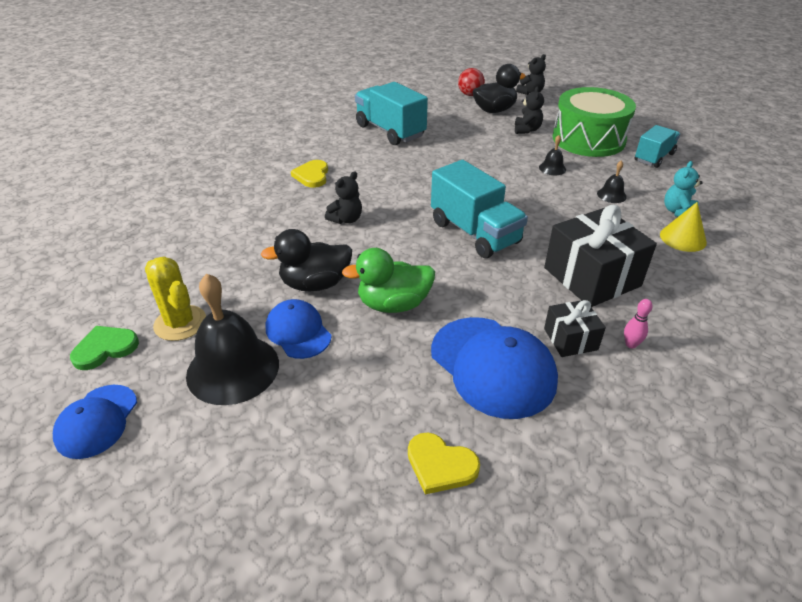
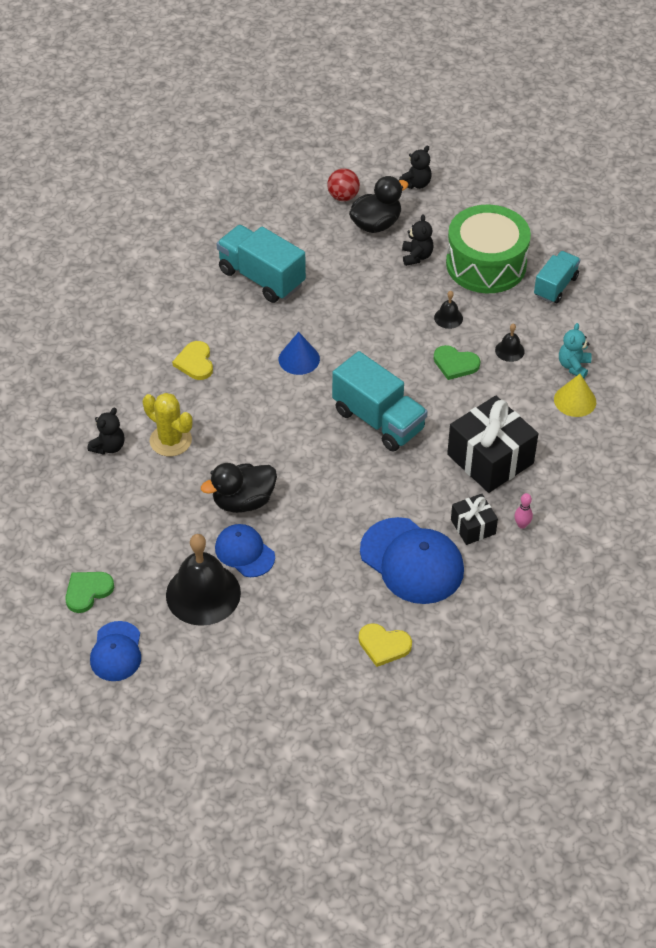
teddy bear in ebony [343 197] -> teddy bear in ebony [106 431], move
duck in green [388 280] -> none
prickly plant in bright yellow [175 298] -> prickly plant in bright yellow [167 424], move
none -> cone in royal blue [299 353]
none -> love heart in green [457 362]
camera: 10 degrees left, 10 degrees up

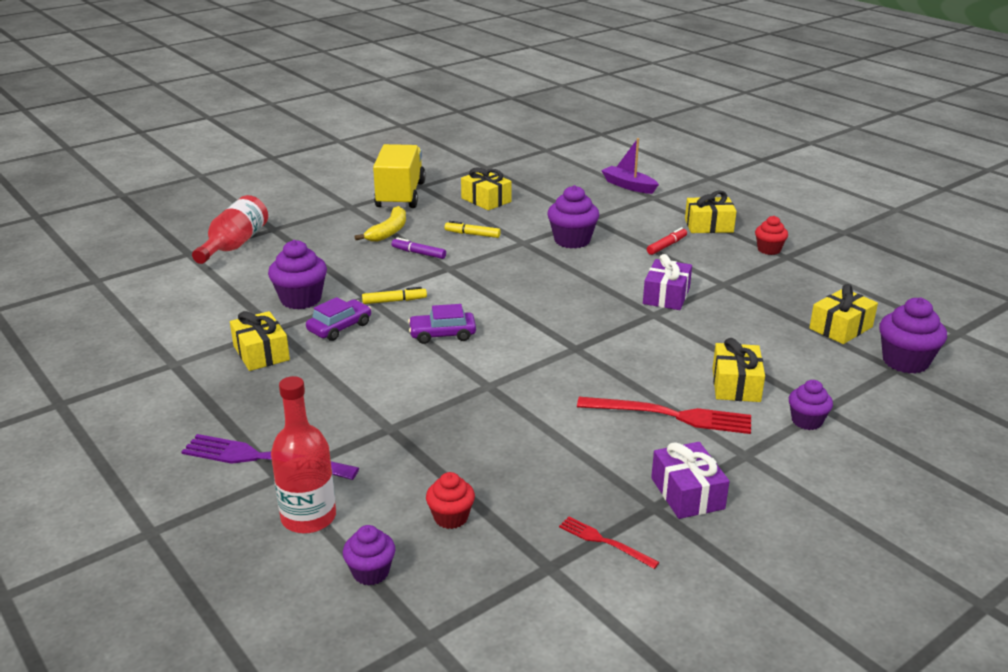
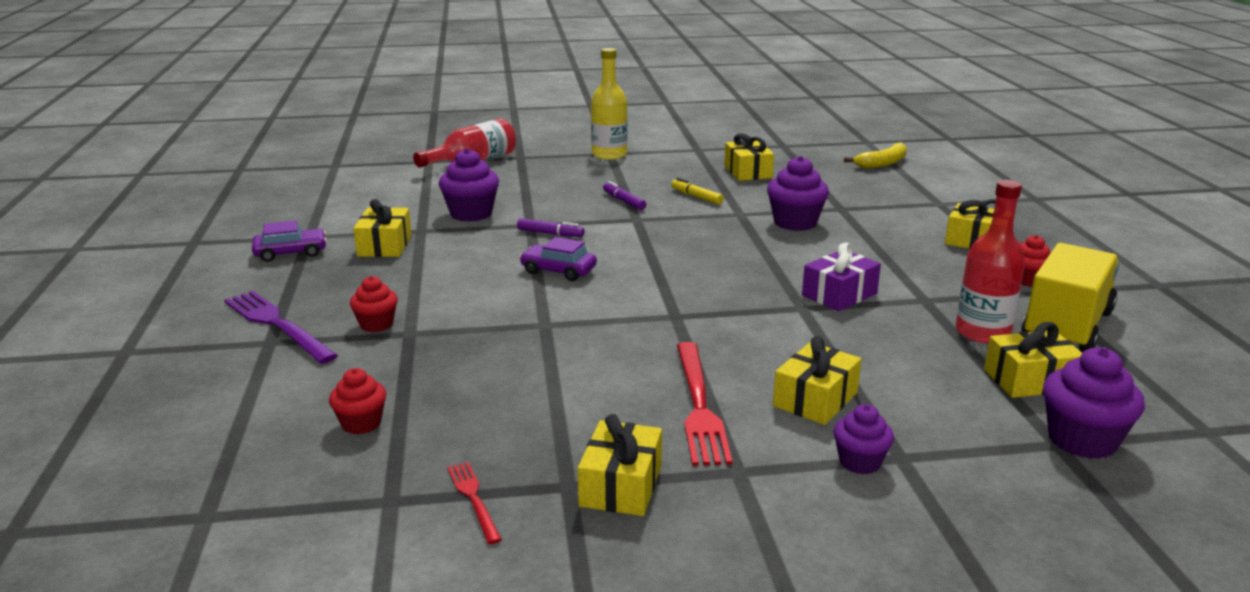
sailboat in violet [630 166] -> none
toy truck in bright yellow [399 176] -> toy truck in bright yellow [1070 298], move
banana fruit in bright yellow [380 224] -> banana fruit in bright yellow [875 155], move
marker pen in scarlet [667 241] -> none
marker pen in bright yellow [394 295] -> marker pen in violet [550 227]
automobile in violet [338 319] -> automobile in violet [289 241], move
flask in scarlet [303 455] -> flask in scarlet [991 262], move
dinner fork in scarlet [664 415] -> dinner fork in scarlet [704 404], 45 degrees clockwise
wrapped gift in violet [690 480] -> wrapped gift in bright yellow [620 465]
muffin in violet [369 555] -> none
none -> flask in bright yellow [609 104]
none -> muffin in scarlet [374 304]
camera: 30 degrees right, 5 degrees down

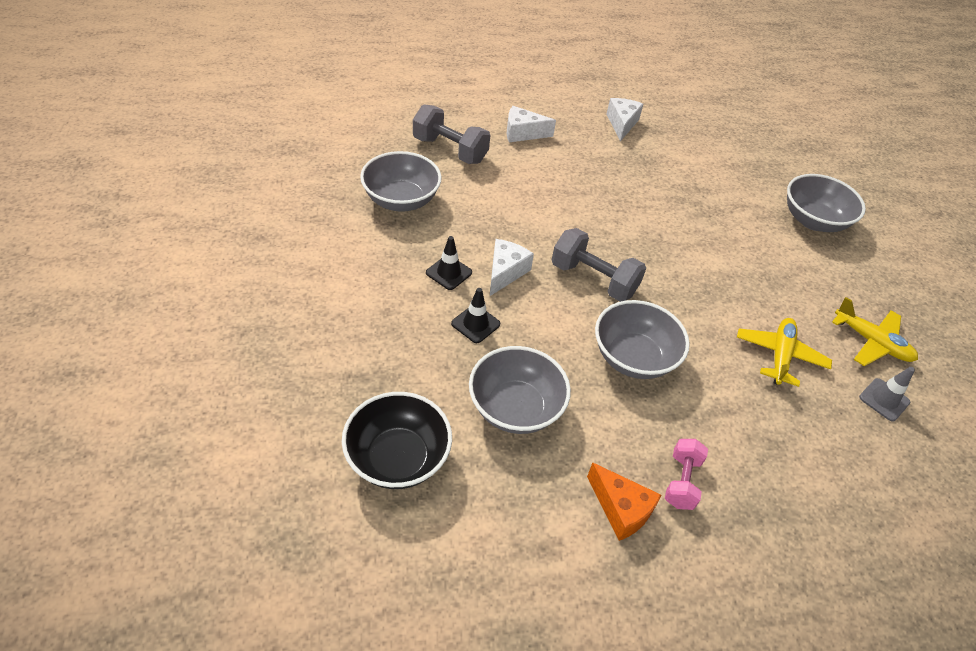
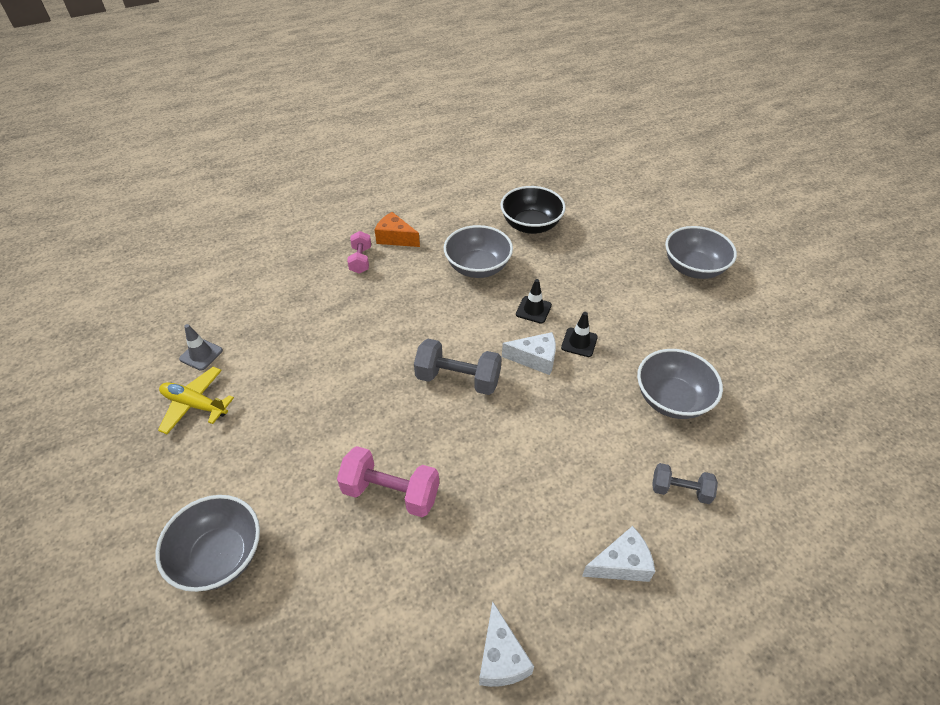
dumbbell in gray [451 134] -> dumbbell in gray [685 483], x0.62
cheese wedge in snow-white [512 267] -> cheese wedge in snow-white [529 353], 90 degrees counterclockwise
deep dish in gray [642 339] -> deep dish in gray [701 252], move
toy plane in bright yellow [784 352] -> none
none -> dumbbell in rose-pink [388 481]
camera: 165 degrees right, 0 degrees up

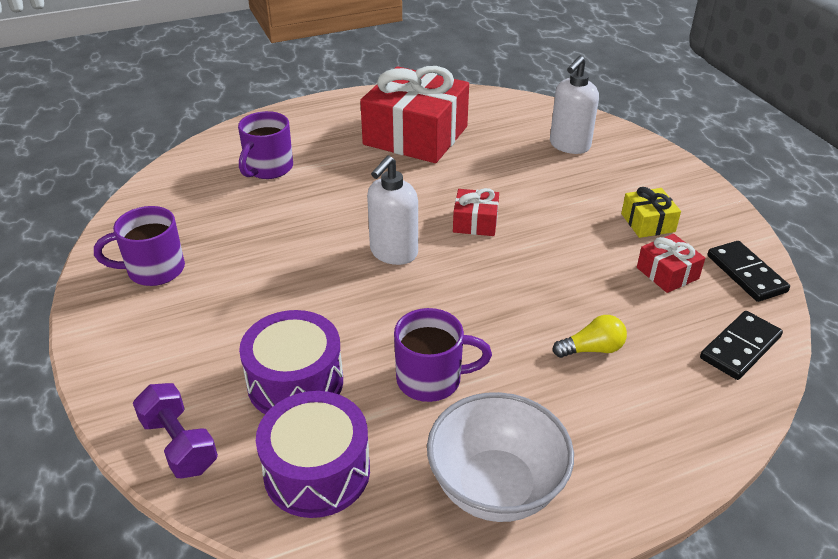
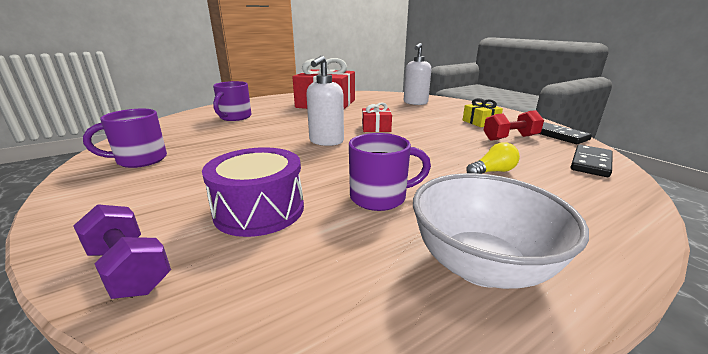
wrapped gift in scarlet [671 263] -> dumbbell in scarlet [513 125]
toy drum in violet [313 454] -> none
camera: 10 degrees left, 15 degrees down

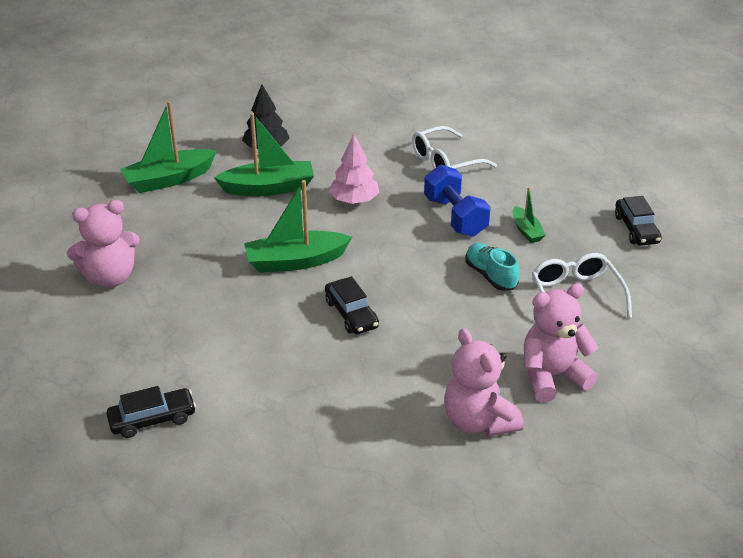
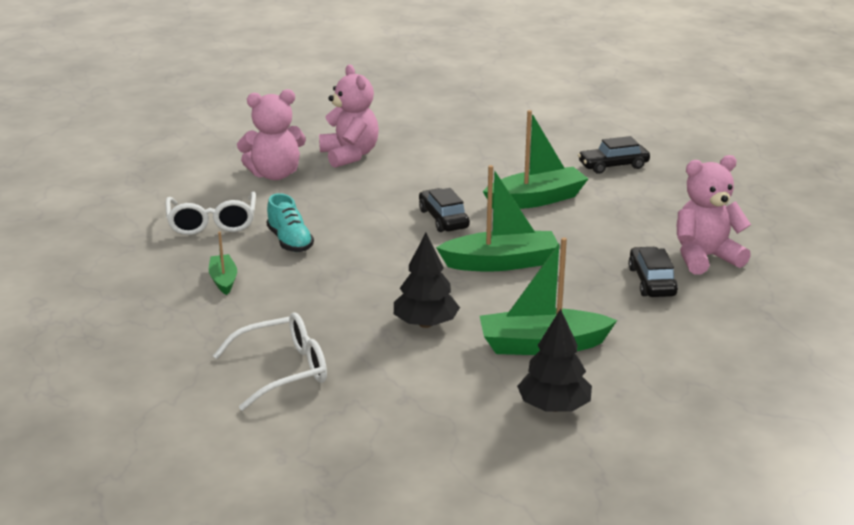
sailboat in green [168 147] -> sailboat in green [536 159], move
tree in rose-pink [354 169] -> tree in ebony [427 280]
dumbbell in royal blue [457 201] -> none
automobile in ebony [638 221] -> automobile in ebony [653 272], move
camera: 175 degrees left, 10 degrees down

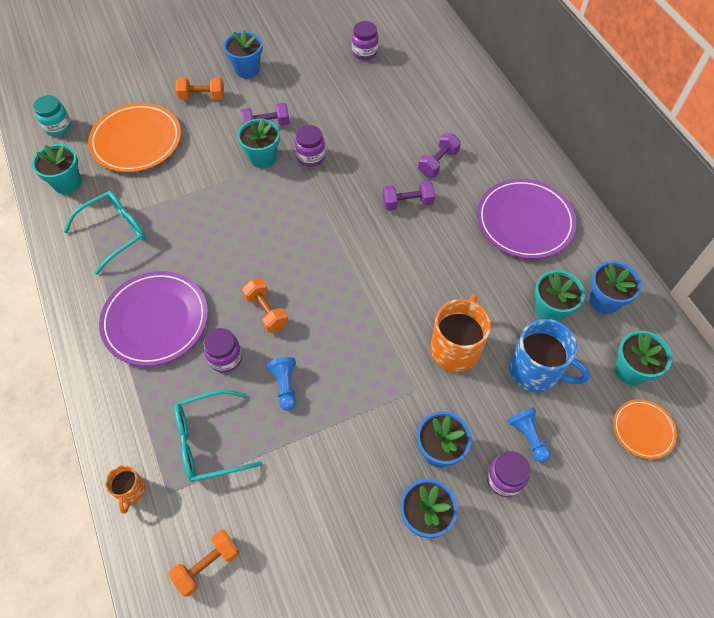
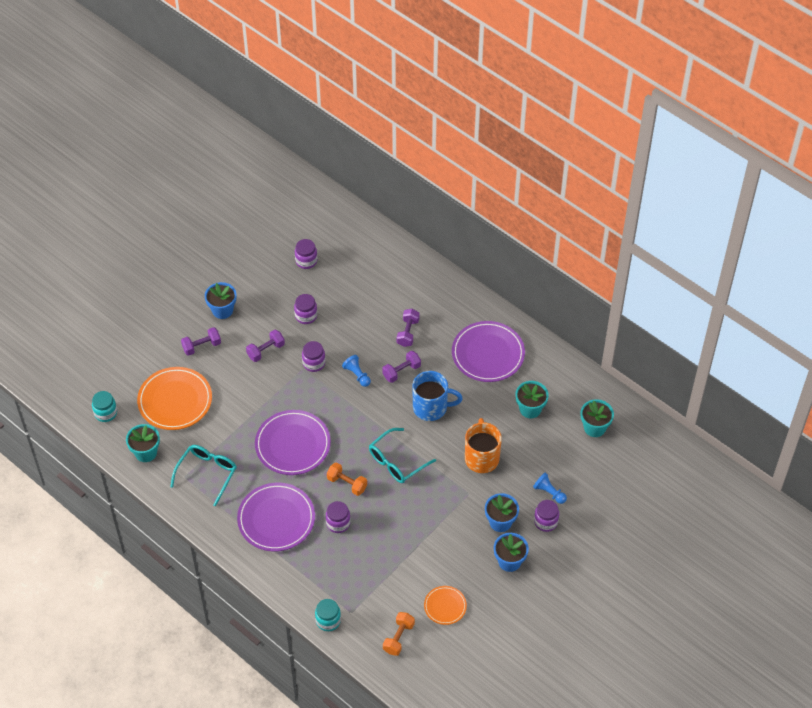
dumbbell in bright orange [200 88] -> dumbbell in violet [201 341]
plant pot in teal [258 143] -> none
plant pot in royal blue [615 287] -> none
mug in royal blue [549 356] -> mug in royal blue [437 396], move
pawn in royal blue [281 384] -> pawn in royal blue [356 371], move
spectacles in teal [219 436] -> spectacles in teal [402 455], move
dinner plate in bright orange [645 429] -> dinner plate in bright orange [445 605], move
mug in bright orange [125 489] -> preserve jar in teal [328 615]
none -> preserve jar in violet [305 309]
none -> dinner plate in violet [293 442]
camera: 25 degrees left, 5 degrees down

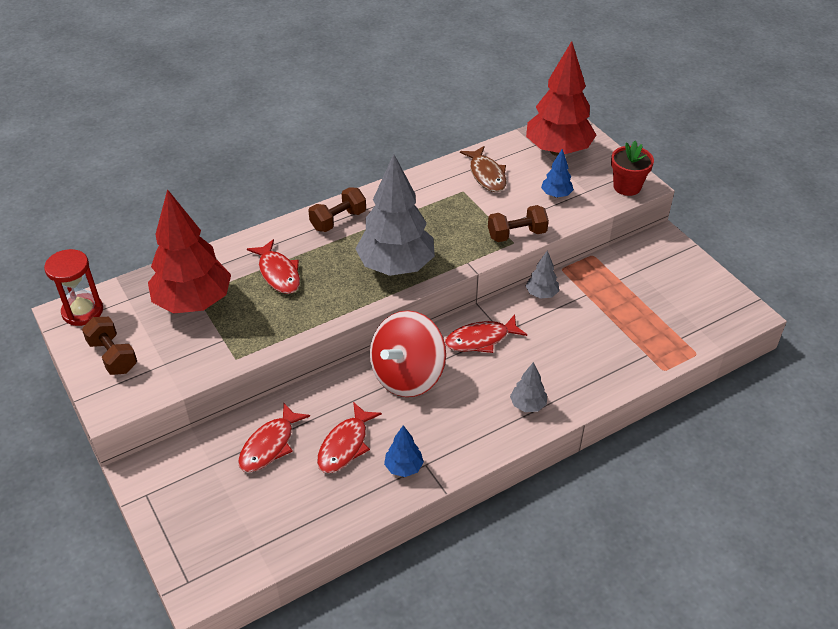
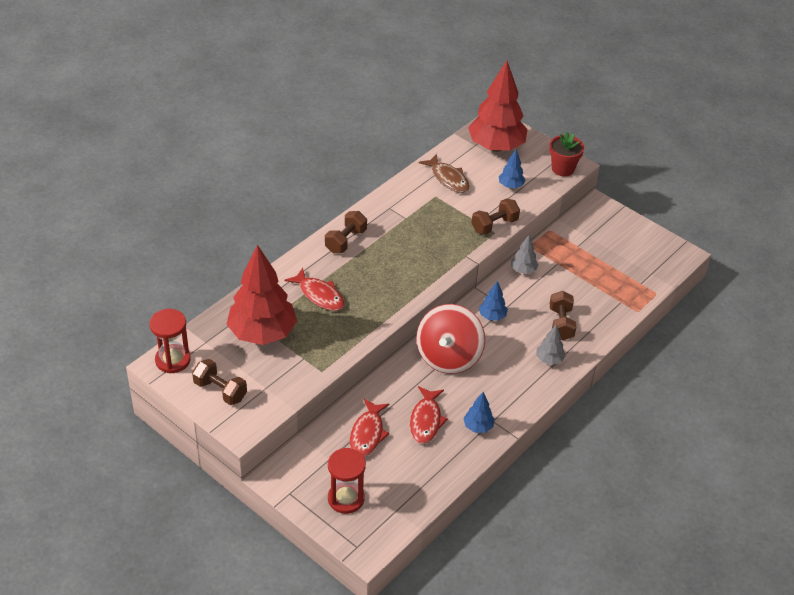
tree in gray [395 215] -> none
fish figure in scarlet [486 334] -> tree in royal blue [493 301]
none -> dumbbell in brown [563 315]
none -> sandglass in scarlet [347 481]
camera: 20 degrees left, 0 degrees up

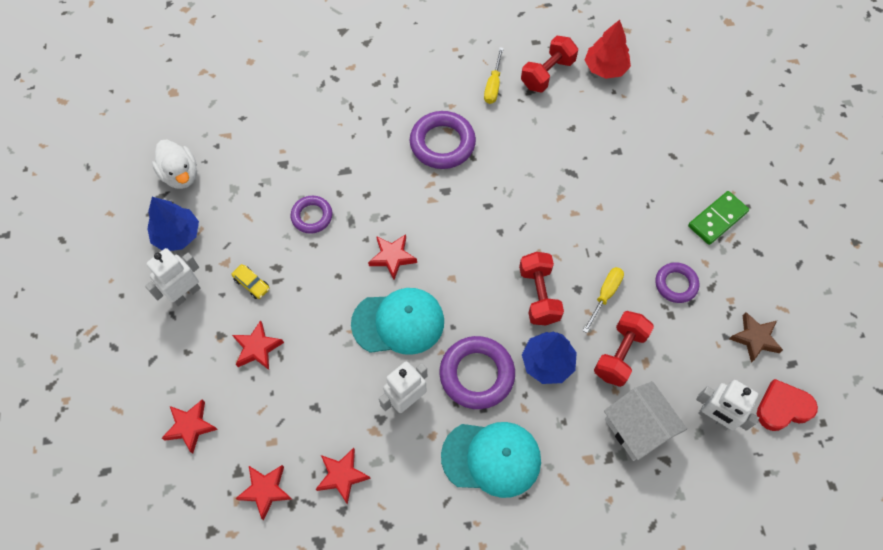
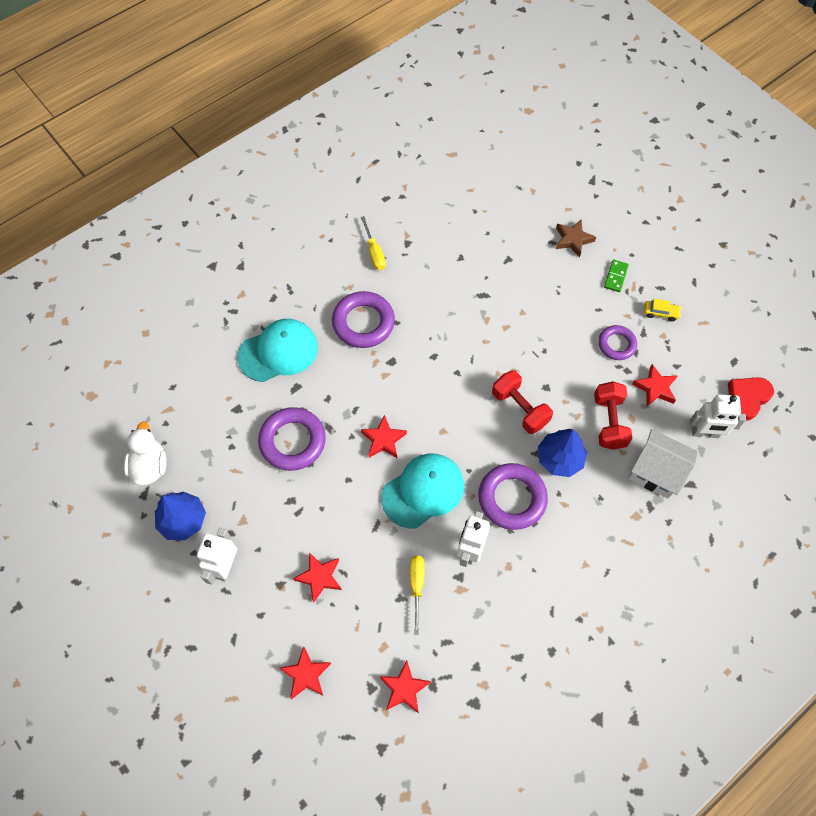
tree in scarlet [608 49] -> none
dumbbell in scarlet [549 64] -> none
duck in snow-white [174 164] -> duck in snow-white [145 453], 120 degrees counterclockwise
domino piece in green [718 218] -> domino piece in green [616 276], x0.65
hoop in violet [311 215] -> hoop in violet [292 439], x1.65
automobile in bright yellow [251 281] -> automobile in bright yellow [663 310], move
screwdriver in bright yellow [603 300] -> screwdriver in bright yellow [417 595], move
star shape in brown [756 337] -> star shape in brown [576 238], move
cap in teal [491 460] -> cap in teal [277 350], move
star shape in scarlet [343 476] -> star shape in scarlet [654 385], move
camera: 30 degrees left, 0 degrees up

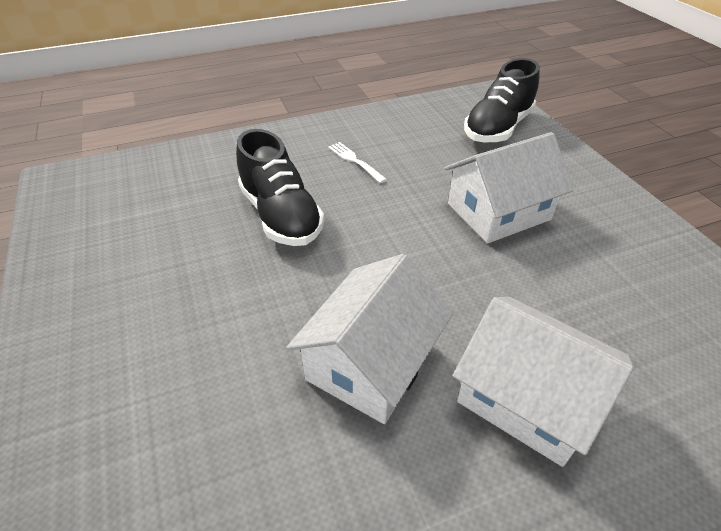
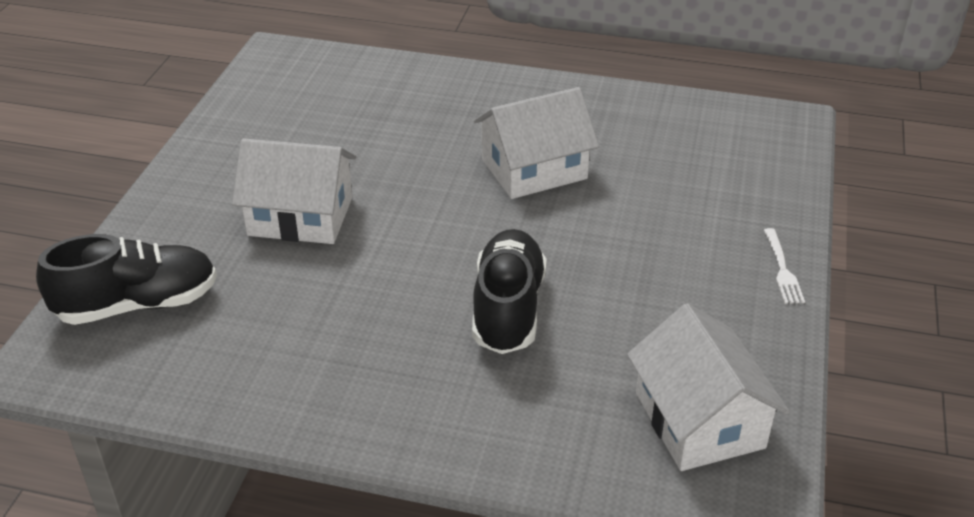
dinner fork in snow-white [357 162] -> dinner fork in snow-white [784 266], move
cottage in snow-white [543 382] -> cottage in snow-white [708 387], move
camera: 145 degrees left, 5 degrees down

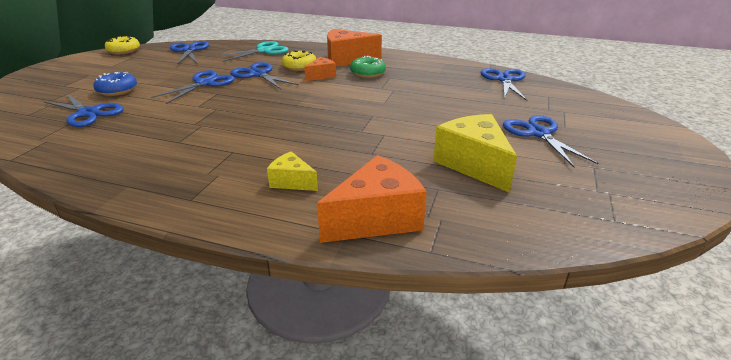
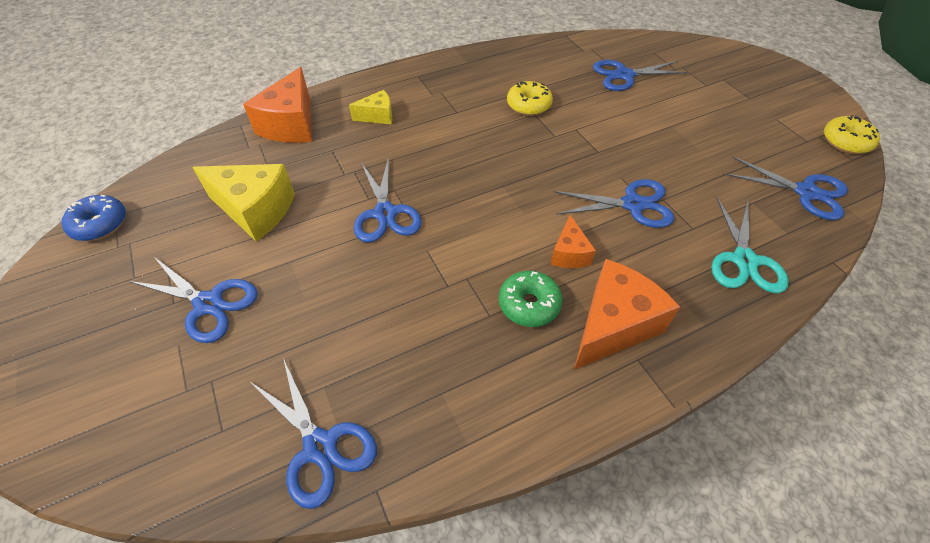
doughnut in bright yellow [299 60] -> doughnut in bright yellow [530 98], move
pair of scissors in royal blue [193 87] -> pair of scissors in royal blue [388 200], move
doughnut in royal blue [115 84] -> doughnut in royal blue [93 218], move
camera: 135 degrees right, 20 degrees up

